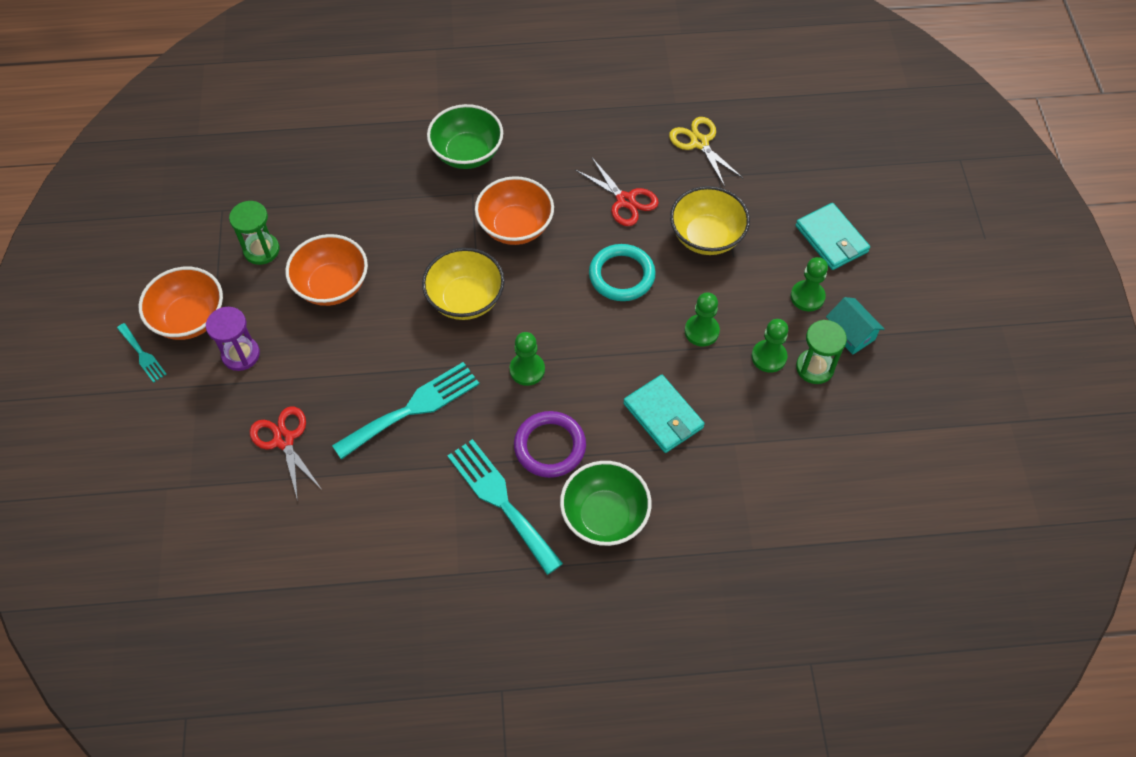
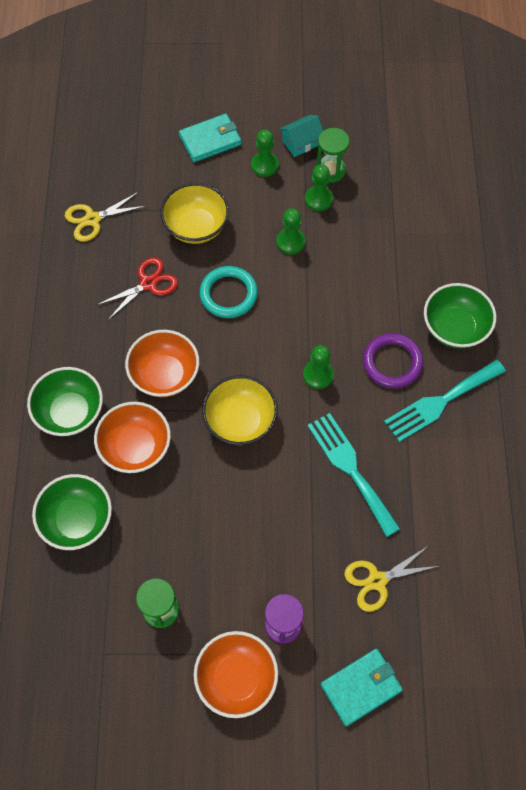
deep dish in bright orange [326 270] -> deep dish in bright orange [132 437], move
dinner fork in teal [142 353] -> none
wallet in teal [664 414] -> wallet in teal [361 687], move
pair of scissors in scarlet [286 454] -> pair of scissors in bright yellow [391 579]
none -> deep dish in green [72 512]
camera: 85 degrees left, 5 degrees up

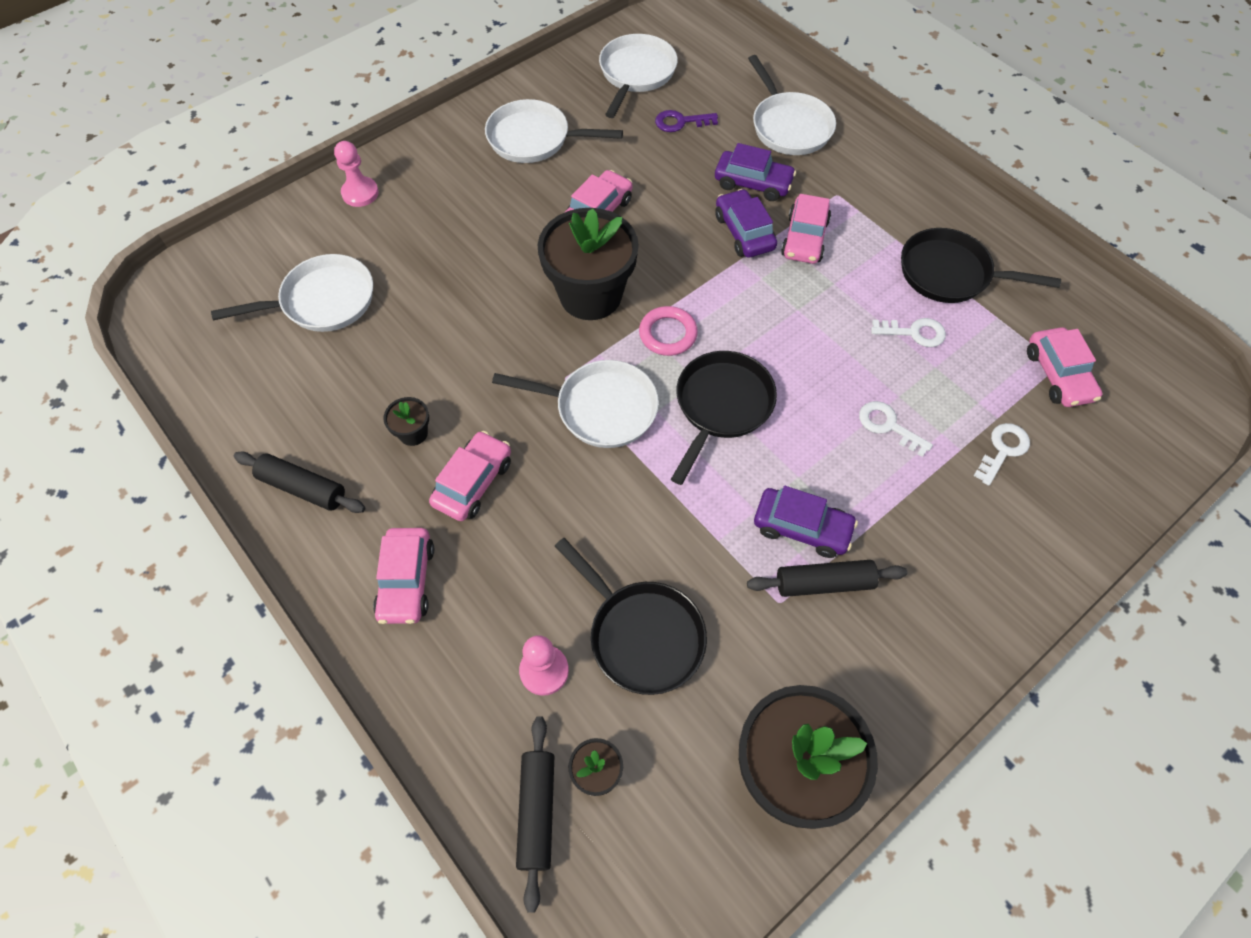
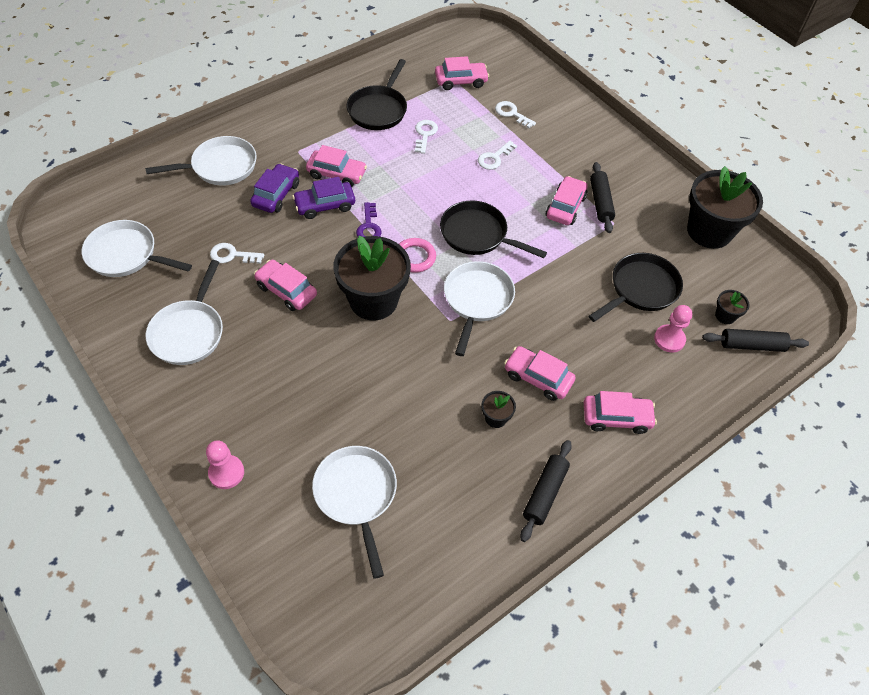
key in violet [686 121] -> key in violet [369 219], move
automobile in violet [806 522] -> automobile in rose-pink [567 200]
none -> key in snow-white [237 253]
camera: 90 degrees left, 5 degrees down

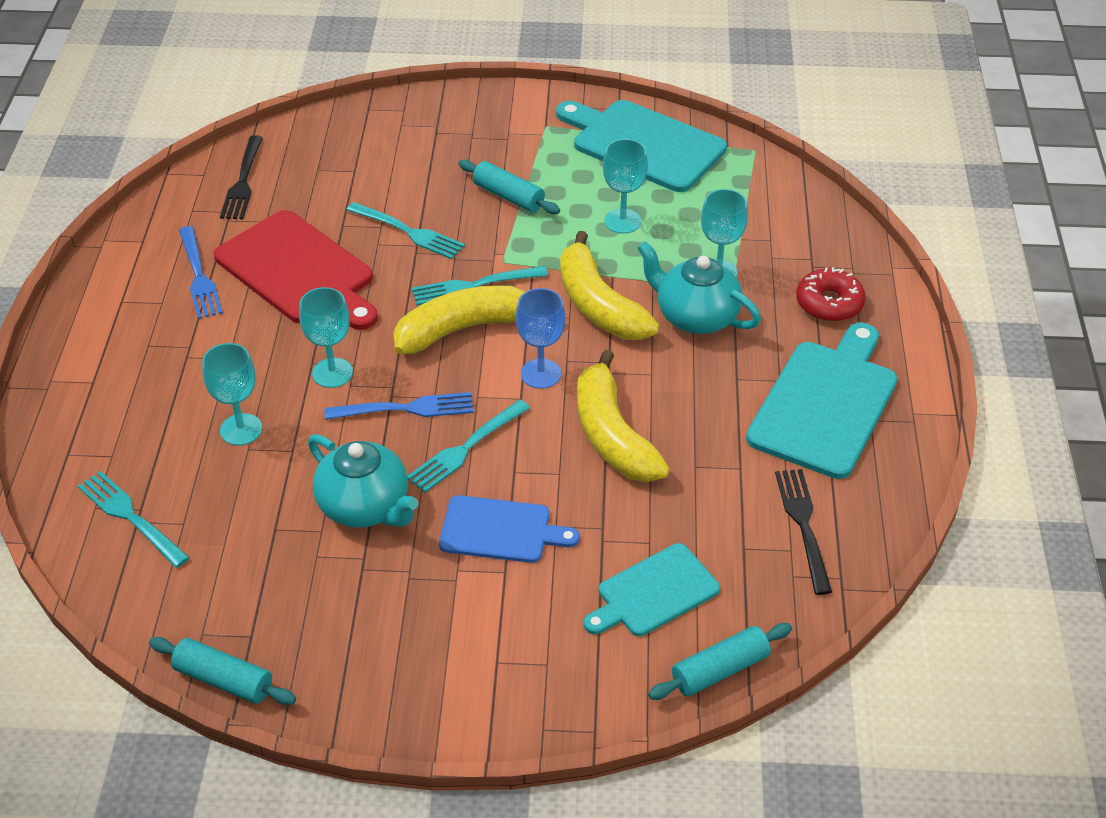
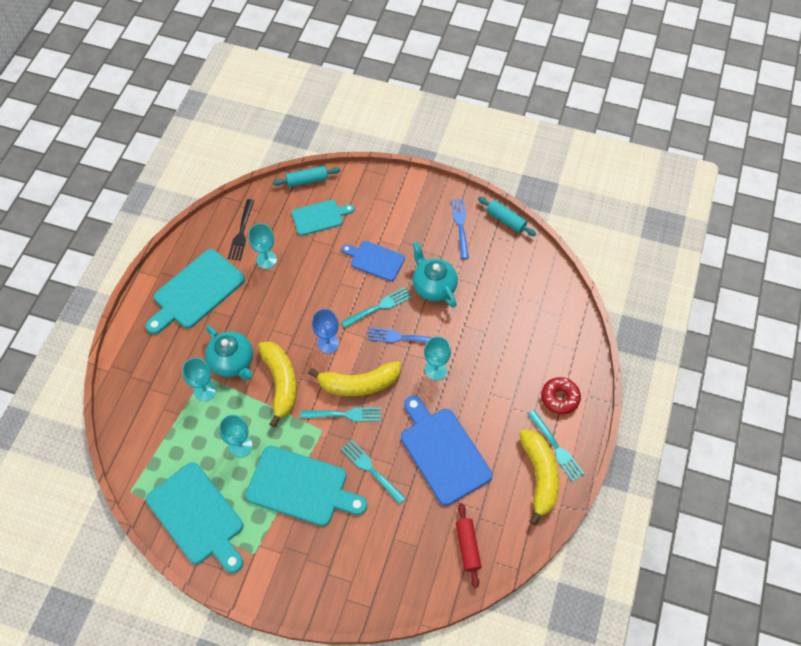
dinner fork in ebony [241 177] -> rolling pin in scarlet [468 545]
rolling pin in teal [509 187] -> bread board in teal [306 486]
bread board in scarlet [296 270] -> bread board in royal blue [446 451]
dinner fork in royal blue [201 272] -> dinner fork in royal blue [460 229], move
doughnut in scarlet [831 294] -> doughnut in scarlet [561 396], move
goblet in teal [232 394] -> goblet in teal [262 246], move
banana fruit in bright yellow [623 416] -> banana fruit in bright yellow [539 477], move
dinner fork in teal [134 519] -> dinner fork in teal [556 446], move
camera: 165 degrees left, 15 degrees up

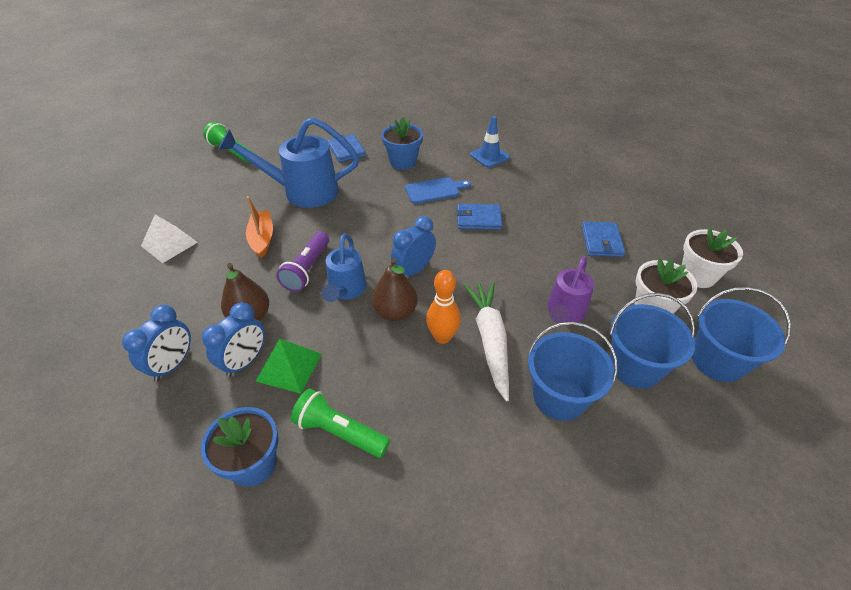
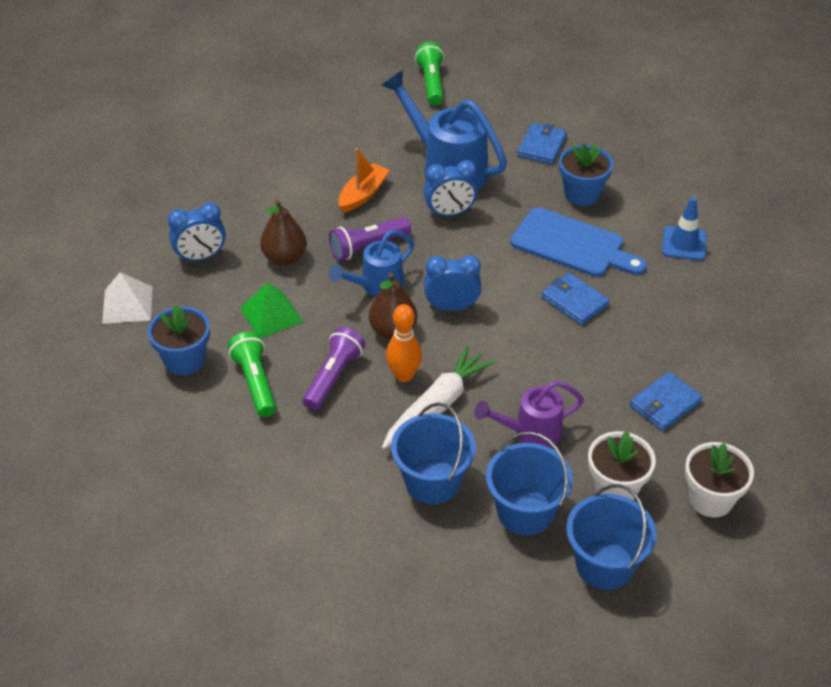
bread board in royal blue [438 190] -> bread board in royal blue [578 242], x1.58
pyramid shape in snow-white [169 239] -> pyramid shape in snow-white [127 298], move
bedside clock in royal blue [233 339] -> bedside clock in royal blue [451 188], move
none -> torch in violet [333 368]
camera: 45 degrees right, 0 degrees up

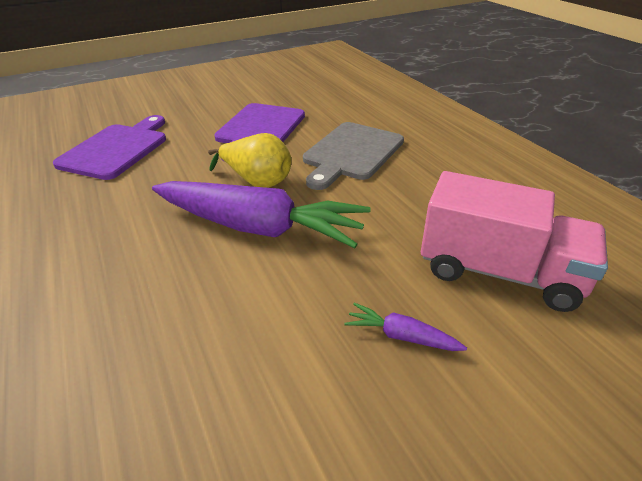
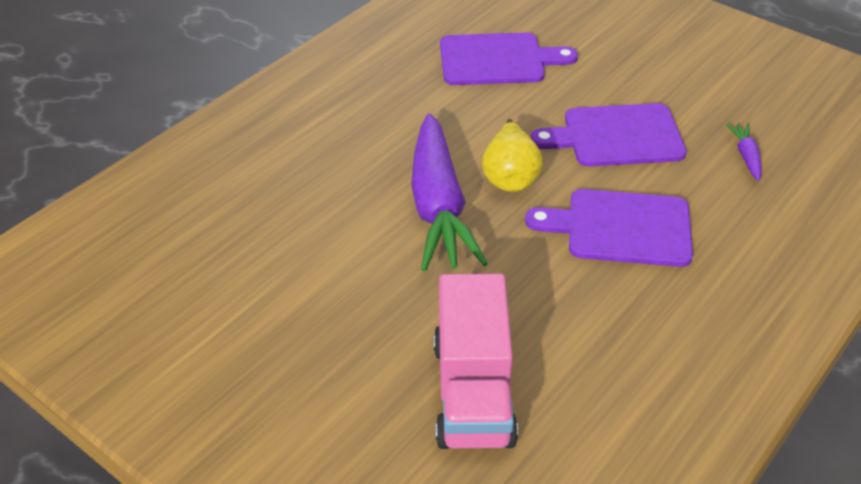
bread board in gray [353 156] -> bread board in violet [609 228]
root vegetable in violet [405 327] -> root vegetable in violet [743 152], move
camera: 65 degrees right, 5 degrees up

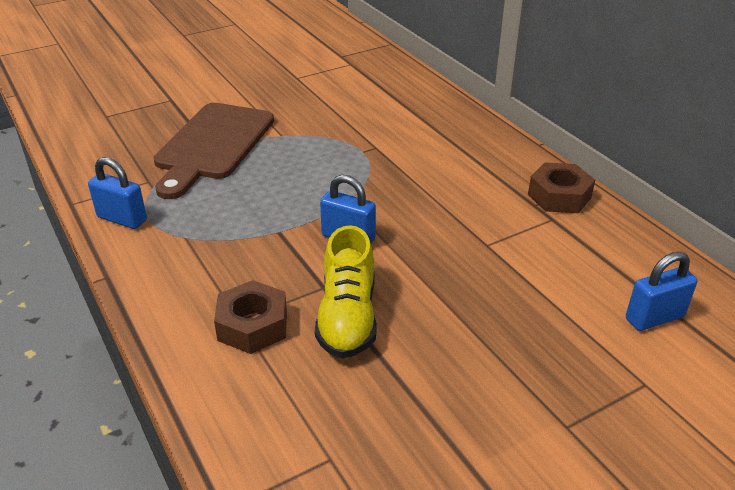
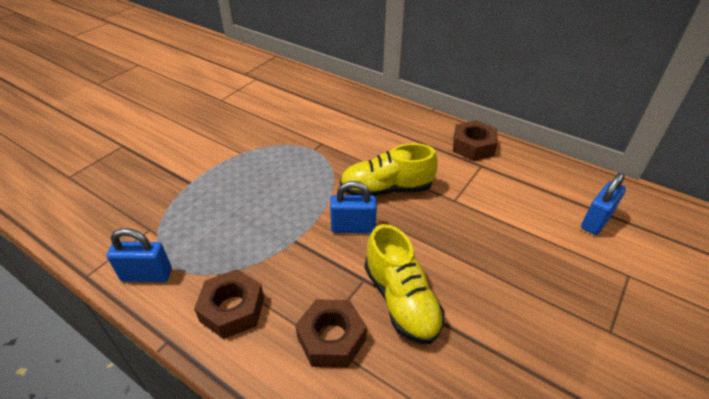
bread board in brown [214 151] -> none
none -> sneaker in bright yellow [389 169]
none -> hexagon nut in brown [229 304]
camera: 25 degrees left, 5 degrees up

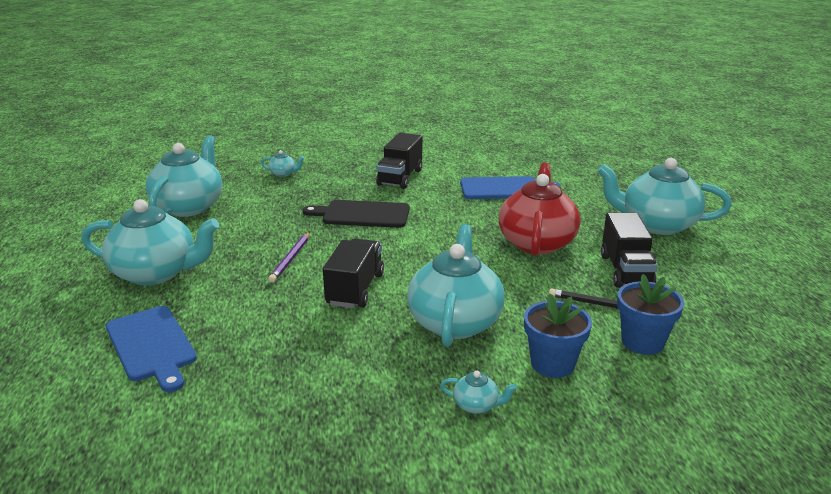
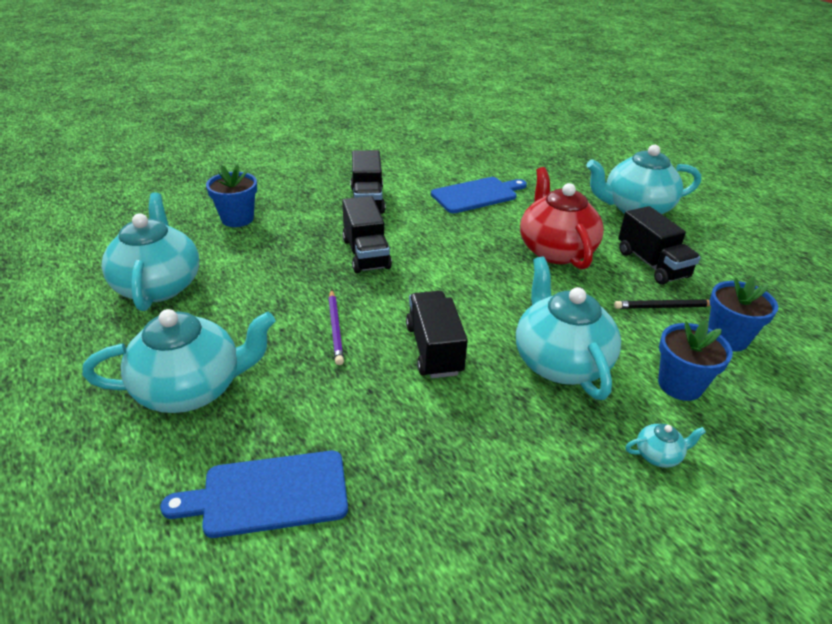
china teapot in teal [282 163] -> plant pot in royal blue [231 195]
bread board in ebony [356 214] -> toy truck in ebony [367 234]
bread board in royal blue [151 349] -> bread board in royal blue [254 494], 135 degrees clockwise
camera: 25 degrees left, 10 degrees up

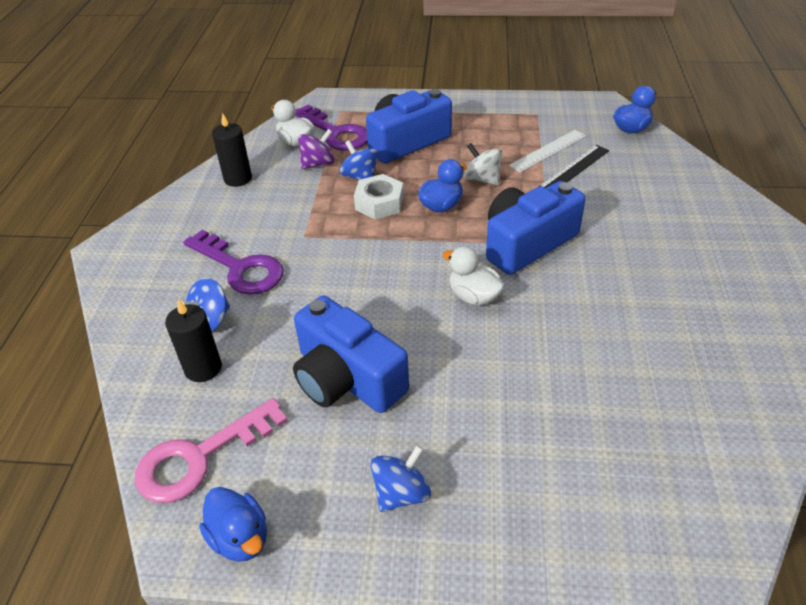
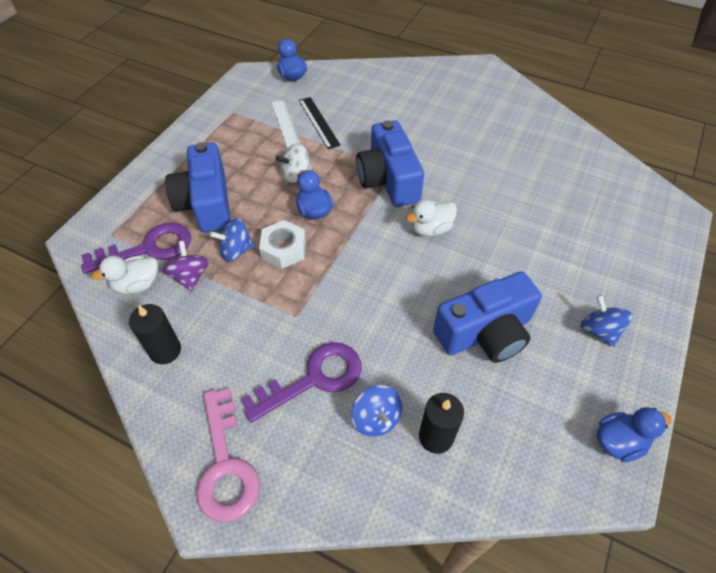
key in rose-pink [211 450] -> key in rose-pink [228 455], move
camera: 70 degrees left, 10 degrees up

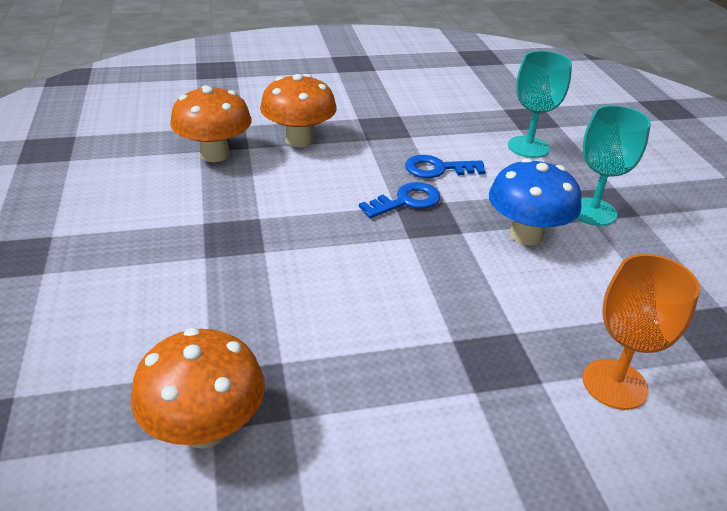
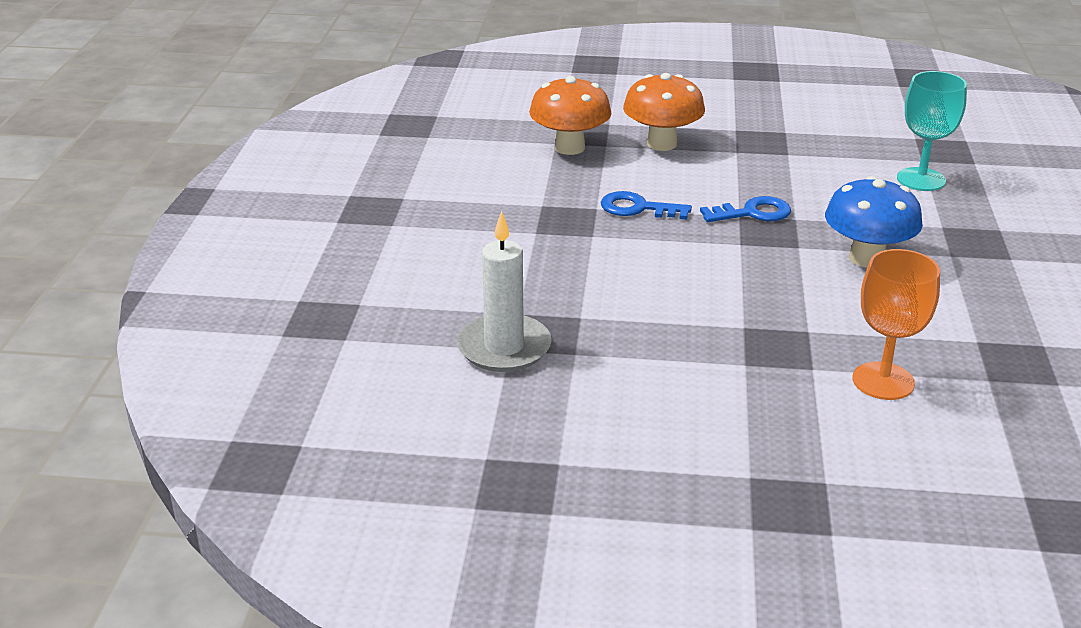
goblet in teal [613 165] -> none
key in royal blue [445 166] -> key in royal blue [646 205], move
mushroom in bright orange [198 388] -> wax candle in snow-white [504 291]
camera: 20 degrees right, 5 degrees down

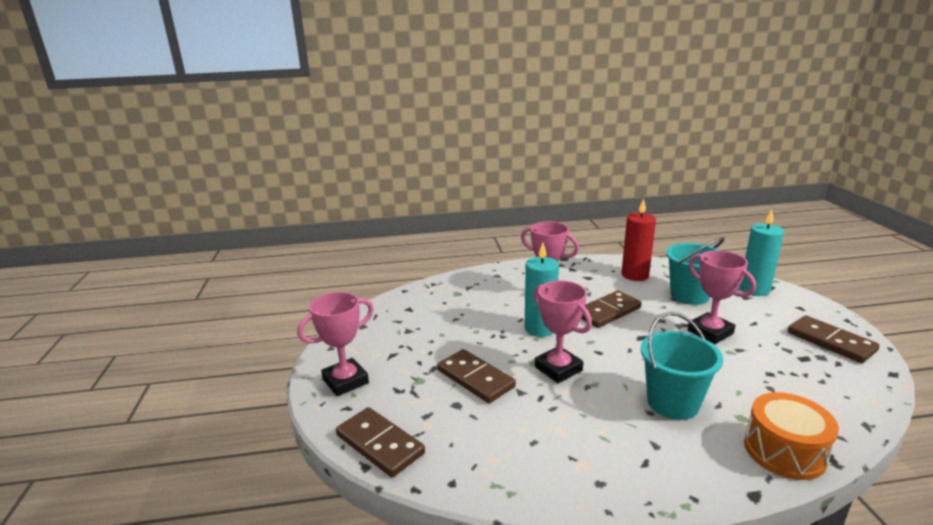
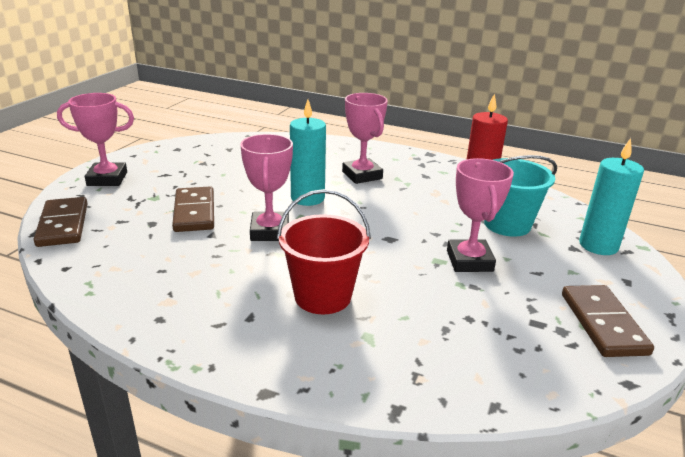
domino piece in brown [611 309] -> none
pail in teal [682 366] -> pail in scarlet [324 252]
toy drum in bright orange [791 436] -> none
camera: 30 degrees right, 5 degrees up

